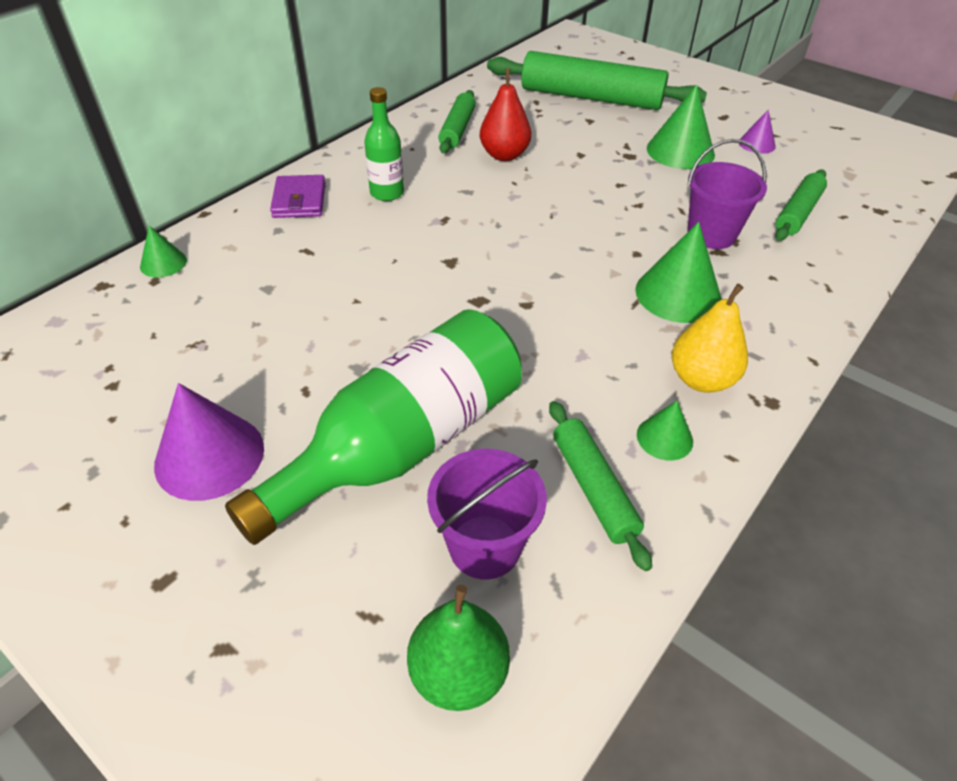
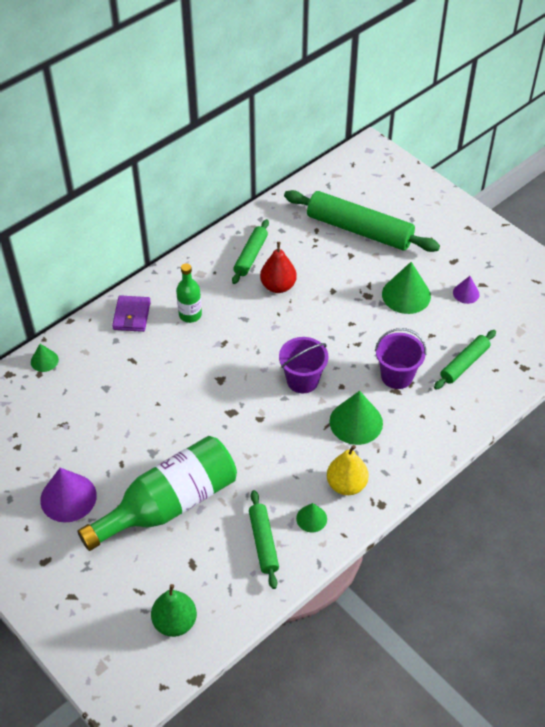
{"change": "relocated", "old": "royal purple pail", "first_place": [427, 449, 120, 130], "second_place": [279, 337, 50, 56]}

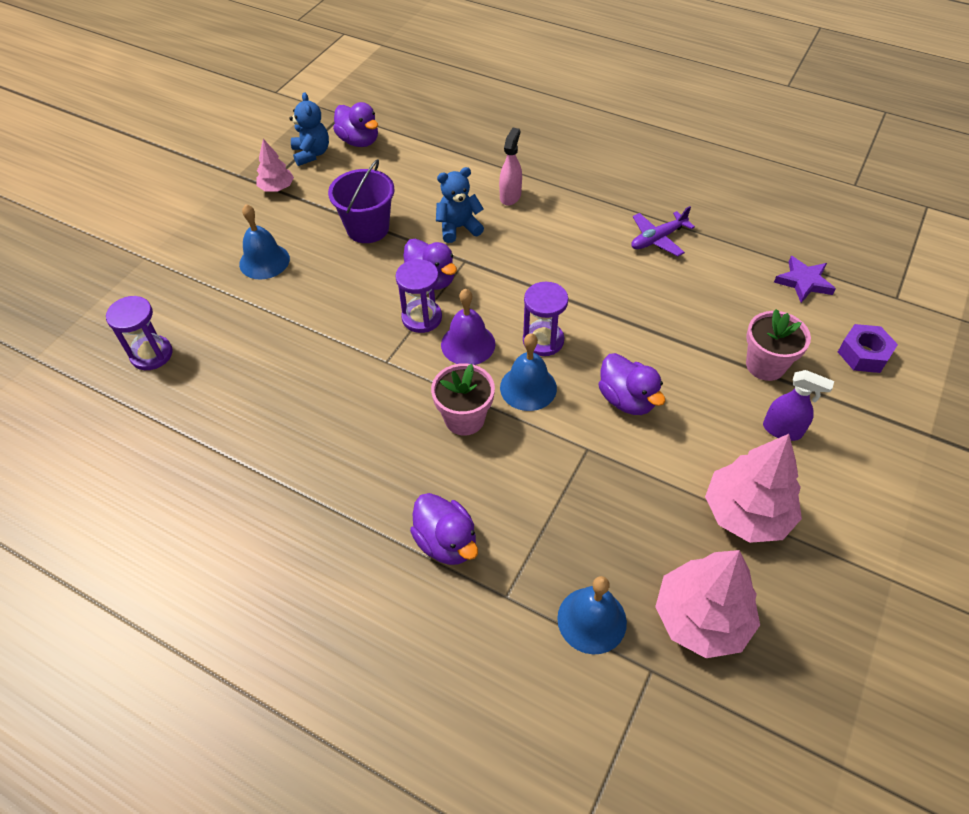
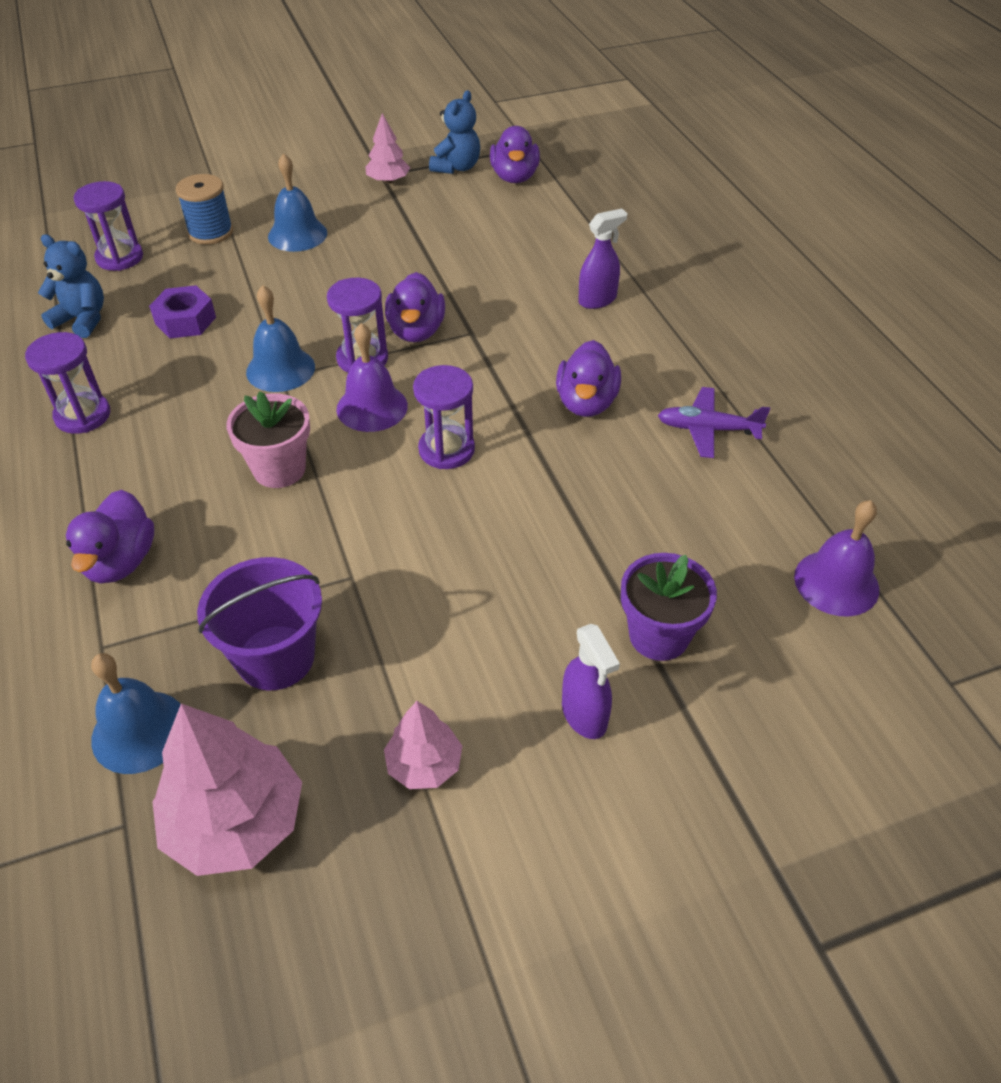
{"change": "colour", "old": "rosy spray bottle", "new": "royal purple spray bottle", "first_place": [499, 128, 23, 78], "second_place": [578, 208, 49, 101]}
{"change": "relocated", "old": "royal purple pail", "first_place": [328, 159, 67, 84], "second_place": [197, 557, 125, 133]}
{"change": "relocated", "old": "royal blue teddy", "first_place": [436, 167, 48, 76], "second_place": [38, 234, 66, 104]}
{"change": "exchanged", "old": "royal purple star", "new": "royal purple bell", "first_place": [774, 256, 62, 47], "second_place": [794, 500, 85, 117]}
{"change": "colour", "old": "rosy potted plant", "new": "royal purple potted plant", "first_place": [746, 309, 65, 72], "second_place": [621, 553, 96, 108]}
{"change": "relocated", "old": "royal purple nut", "first_place": [838, 324, 60, 49], "second_place": [149, 285, 67, 53]}
{"change": "relocated", "old": "royal blue bell", "first_place": [500, 333, 57, 78], "second_place": [246, 285, 69, 107]}
{"change": "relocated", "old": "royal purple toy duck", "first_place": [598, 353, 67, 62], "second_place": [556, 340, 65, 77]}
{"change": "size", "old": "rosy fir tree", "first_place": [705, 434, 97, 109], "second_place": [384, 701, 78, 88], "factor": 0.56}
{"change": "appeared", "new": "royal blue reel of thread", "second_place": [176, 174, 57, 71]}
{"change": "appeared", "new": "royal purple sandglass", "second_place": [25, 332, 85, 102]}

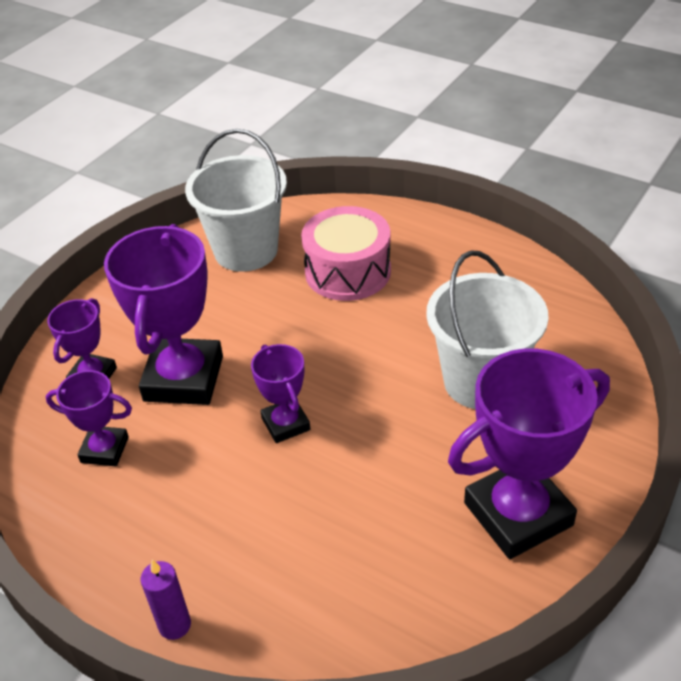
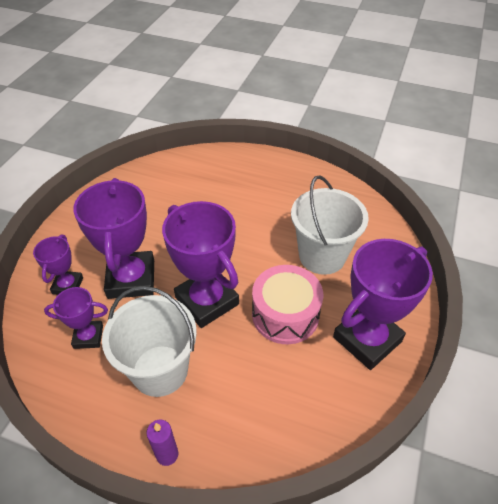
{"change": "relocated", "old": "pure white pail", "first_place": [185, 129, 102, 143], "second_place": [102, 286, 95, 111]}
{"change": "relocated", "old": "rosy toy drum", "first_place": [301, 206, 90, 95], "second_place": [252, 265, 72, 79]}
{"change": "size", "old": "royal purple trophy", "first_place": [251, 344, 59, 99], "second_place": [162, 201, 77, 127], "factor": 1.88}

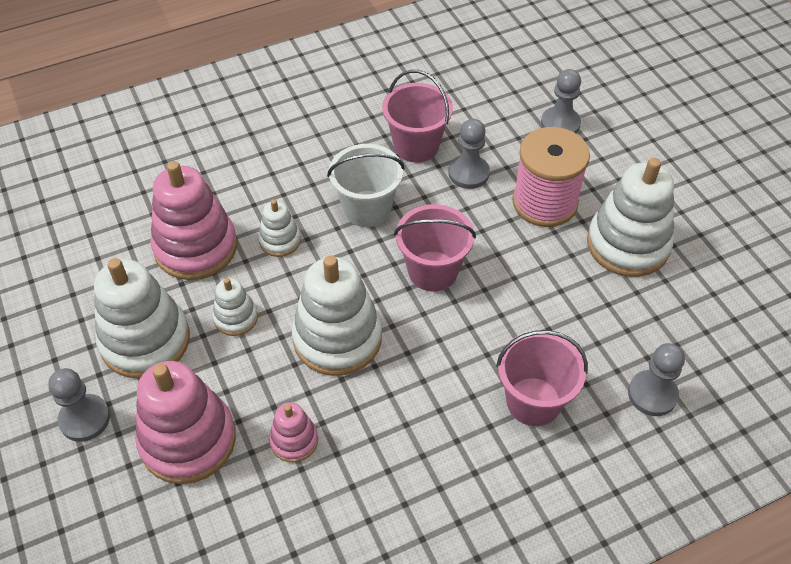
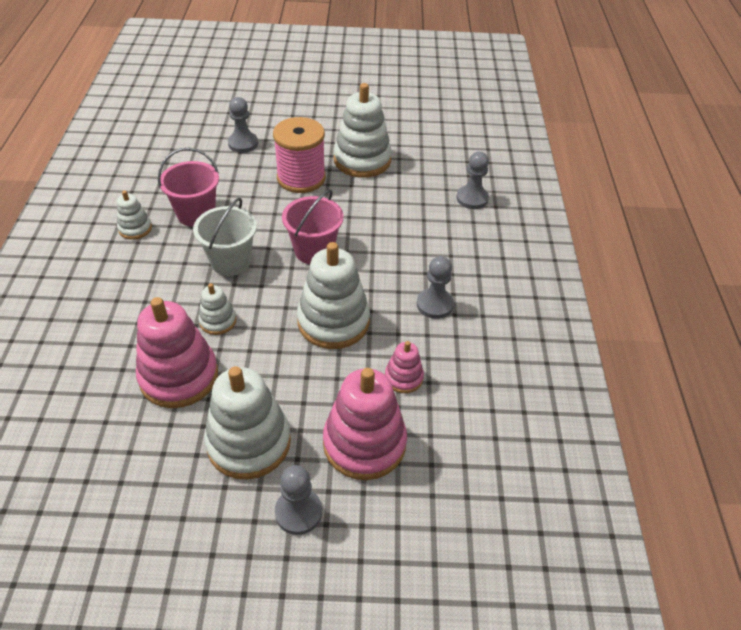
{"change": "relocated", "old": "gray game pawn", "first_place": [448, 119, 42, 70], "second_place": [417, 256, 37, 63]}
{"change": "relocated", "old": "pure white stacking toy", "first_place": [212, 278, 46, 58], "second_place": [117, 190, 35, 50]}
{"change": "missing", "old": "rosy pail", "first_place": [496, 330, 92, 96]}

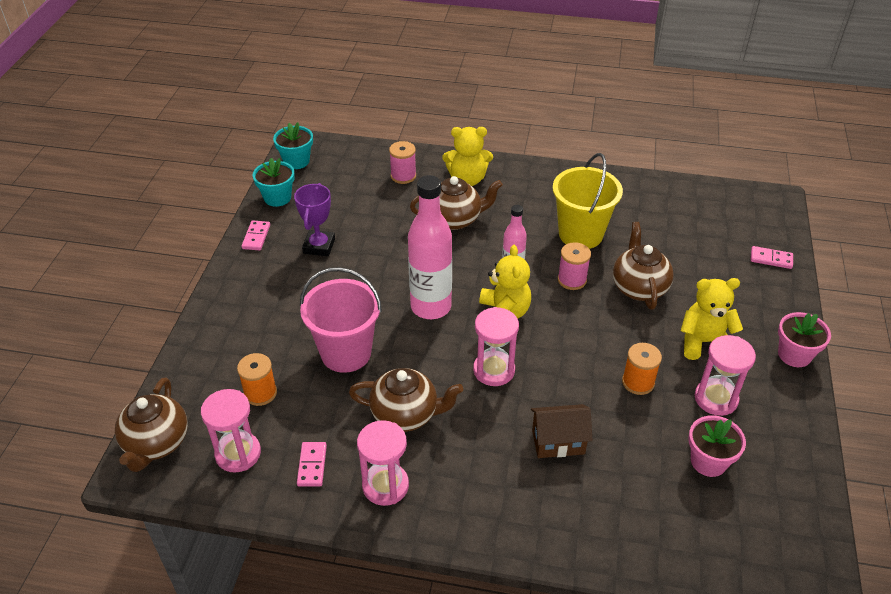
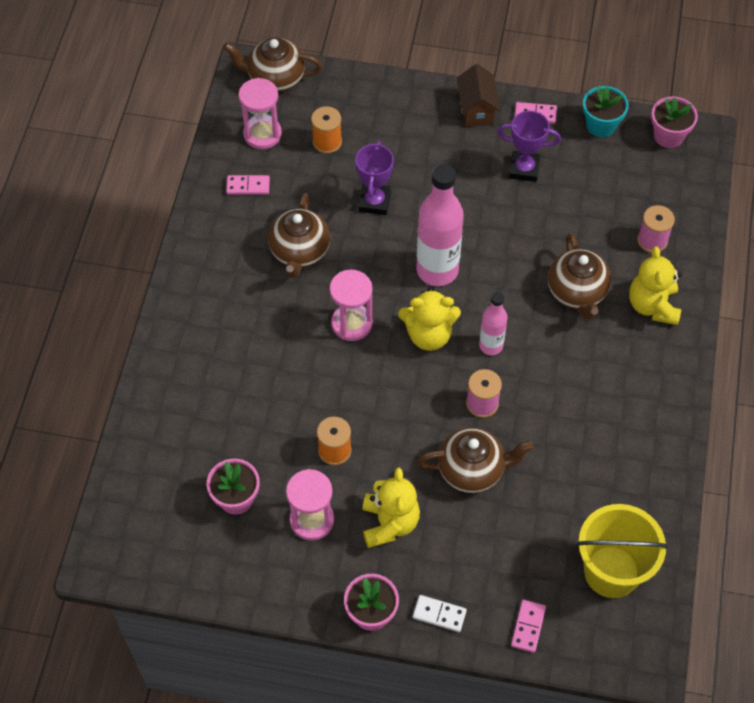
{"change": "colour", "old": "teal potted plant", "new": "rosy potted plant", "first_place": [273, 122, 40, 47], "second_place": [651, 97, 47, 51]}
{"change": "relocated", "old": "yellow pail", "first_place": [553, 153, 70, 96], "second_place": [577, 504, 91, 94]}
{"change": "exchanged", "old": "rosy pail", "new": "royal purple trophy", "first_place": [300, 267, 82, 106], "second_place": [355, 141, 39, 74]}
{"change": "relocated", "old": "dark brown house", "first_place": [531, 404, 61, 54], "second_place": [457, 64, 43, 63]}
{"change": "missing", "old": "rosy sandglass", "first_place": [357, 420, 52, 86]}
{"change": "appeared", "new": "pure white domino tile", "second_place": [413, 595, 54, 37]}

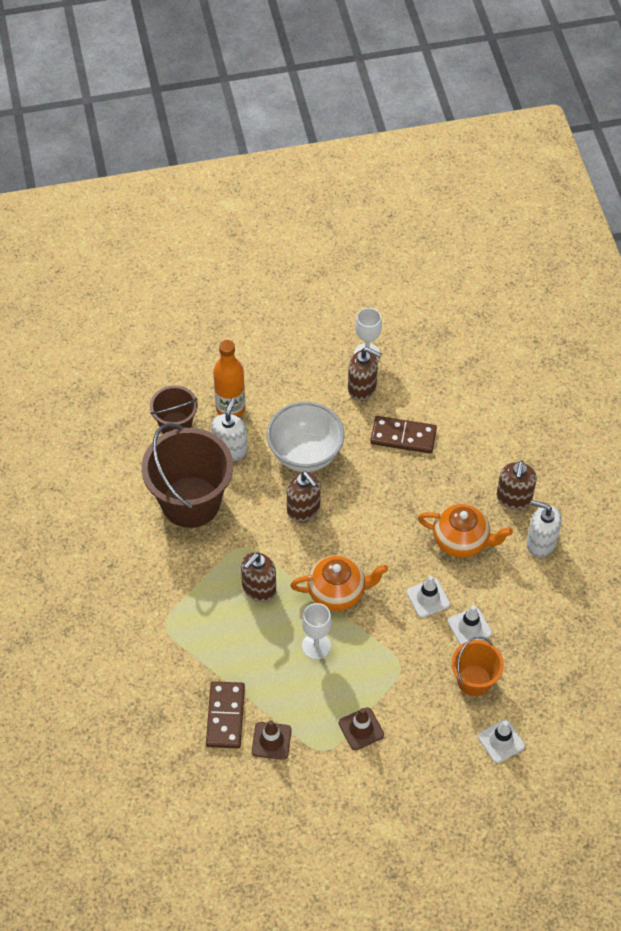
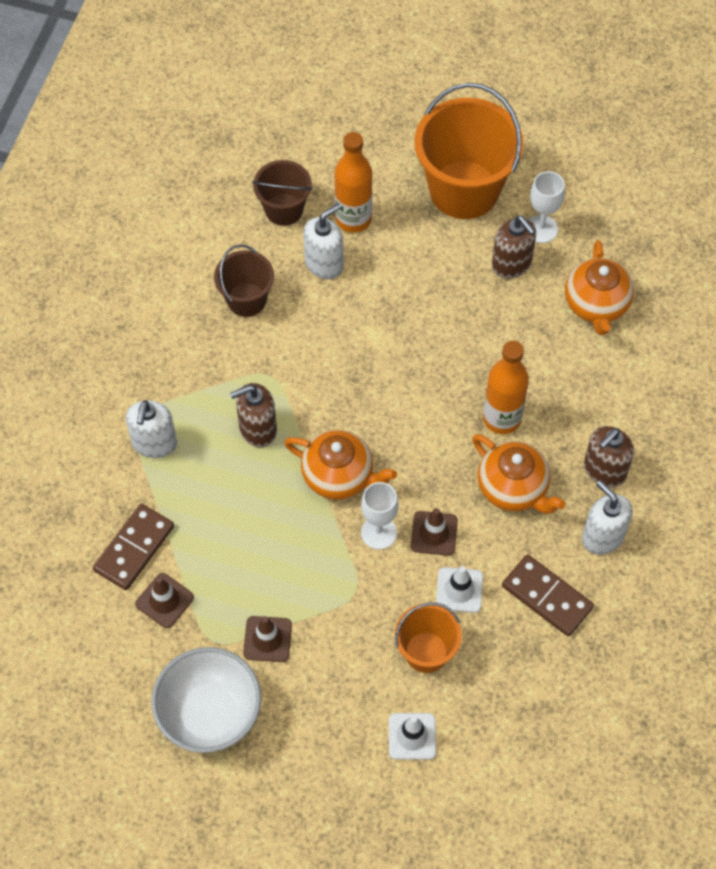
{"change": "relocated", "old": "pure white bowl", "first_place": [267, 402, 77, 70], "second_place": [152, 647, 109, 106]}
{"change": "relocated", "old": "dark brown domino tile", "first_place": [370, 416, 67, 38], "second_place": [502, 555, 92, 81]}
{"change": "size", "old": "dark brown pail", "first_place": [141, 423, 92, 105], "second_place": [214, 244, 60, 73], "factor": 0.54}
{"change": "missing", "old": "dark brown soap dispenser", "first_place": [287, 471, 34, 51]}
{"change": "colour", "old": "pure white safety cone", "new": "dark brown safety cone", "first_place": [407, 576, 43, 42], "second_place": [411, 508, 47, 48]}
{"change": "relocated", "old": "pure white goblet", "first_place": [302, 603, 30, 56], "second_place": [361, 482, 38, 68]}
{"change": "appeared", "new": "bright orange pail", "second_place": [415, 83, 109, 136]}
{"change": "appeared", "new": "bright orange tea pot", "second_place": [565, 240, 69, 95]}
{"change": "appeared", "new": "bright orange bottle", "second_place": [483, 341, 46, 93]}
{"change": "appeared", "new": "pure white soap dispenser", "second_place": [126, 400, 51, 58]}

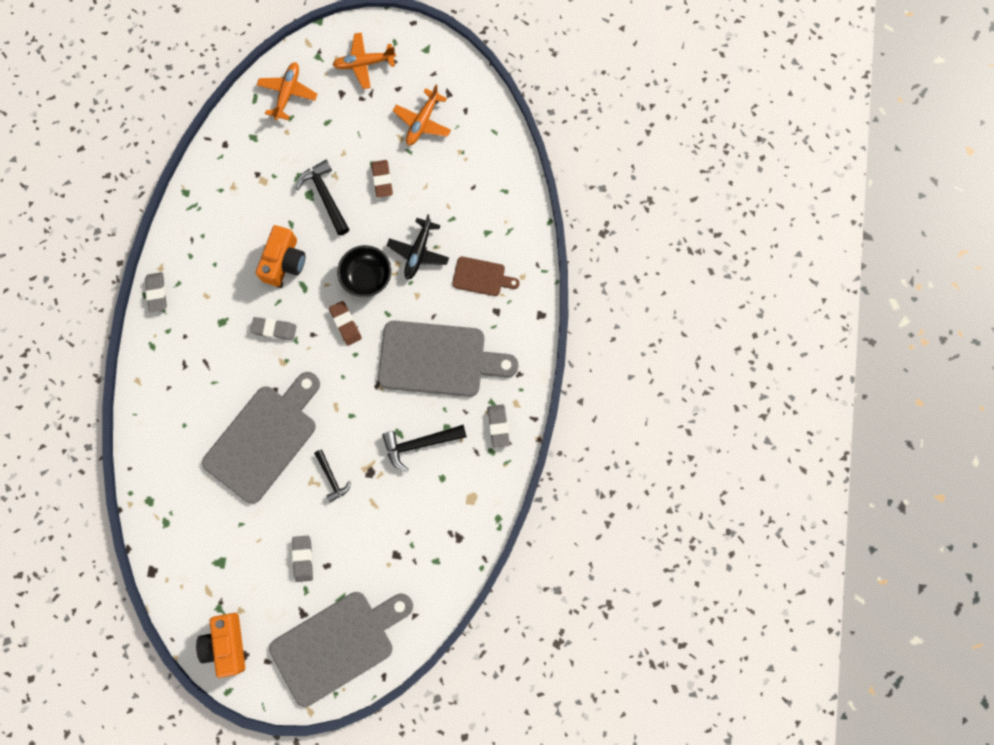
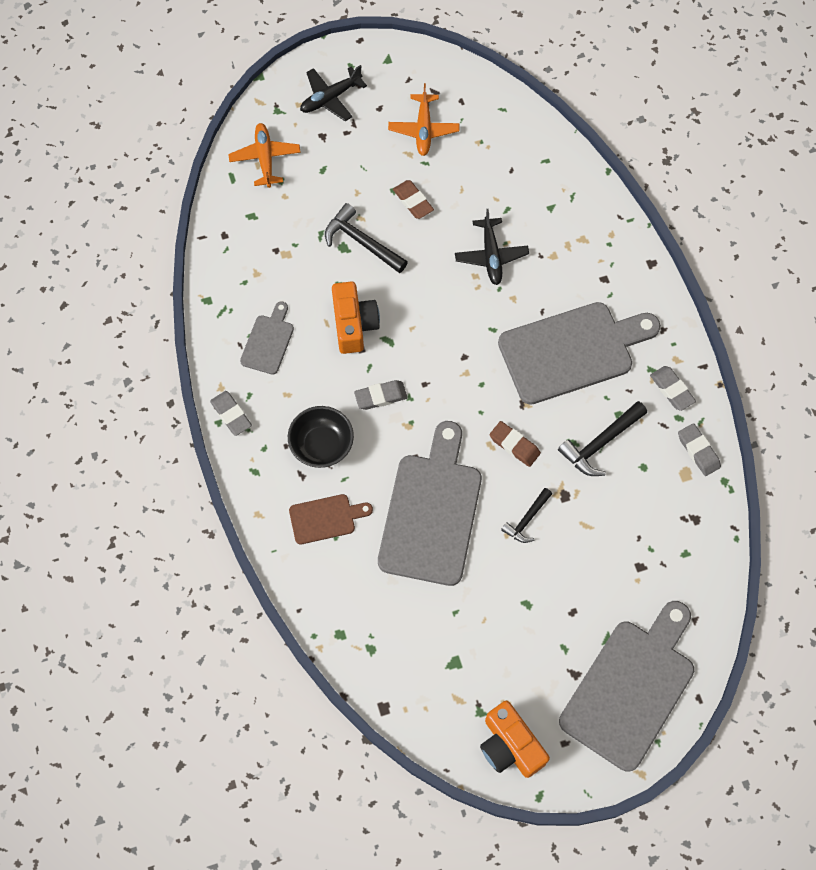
{"change": "colour", "old": "bright orange toy plane", "new": "black toy plane", "first_place": [333, 32, 63, 57], "second_place": [300, 65, 67, 56]}
{"change": "relocated", "old": "black bowl", "first_place": [337, 245, 54, 52], "second_place": [288, 406, 66, 62]}
{"change": "relocated", "old": "dark brown chopping board", "first_place": [452, 257, 68, 39], "second_place": [289, 494, 84, 50]}
{"change": "relocated", "old": "dark brown gum eraser", "first_place": [329, 301, 33, 44], "second_place": [489, 421, 52, 46]}
{"change": "spun", "old": "black carpenter's hammer", "first_place": [314, 449, 37, 54], "second_place": [501, 488, 51, 55], "degrees": 90}
{"change": "relocated", "old": "gray gum eraser", "first_place": [292, 536, 21, 46], "second_place": [678, 423, 43, 53]}
{"change": "appeared", "new": "gray chopping board", "second_place": [240, 302, 54, 72]}

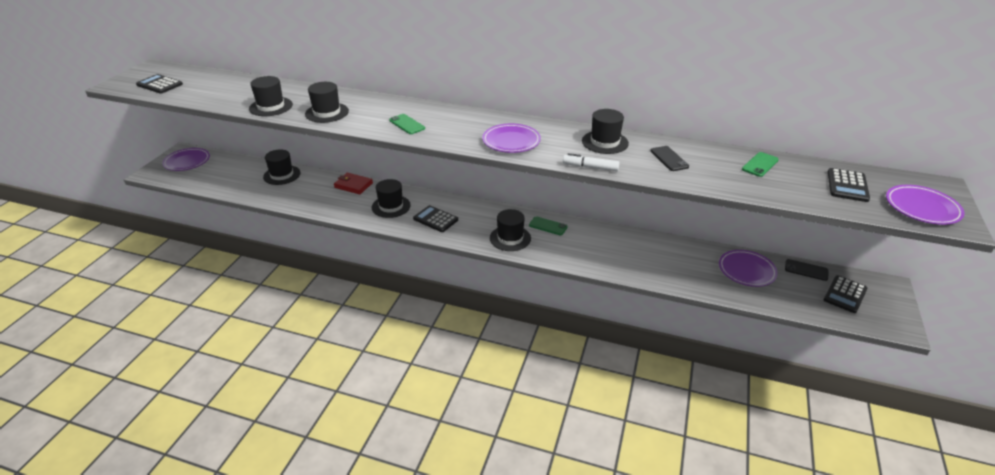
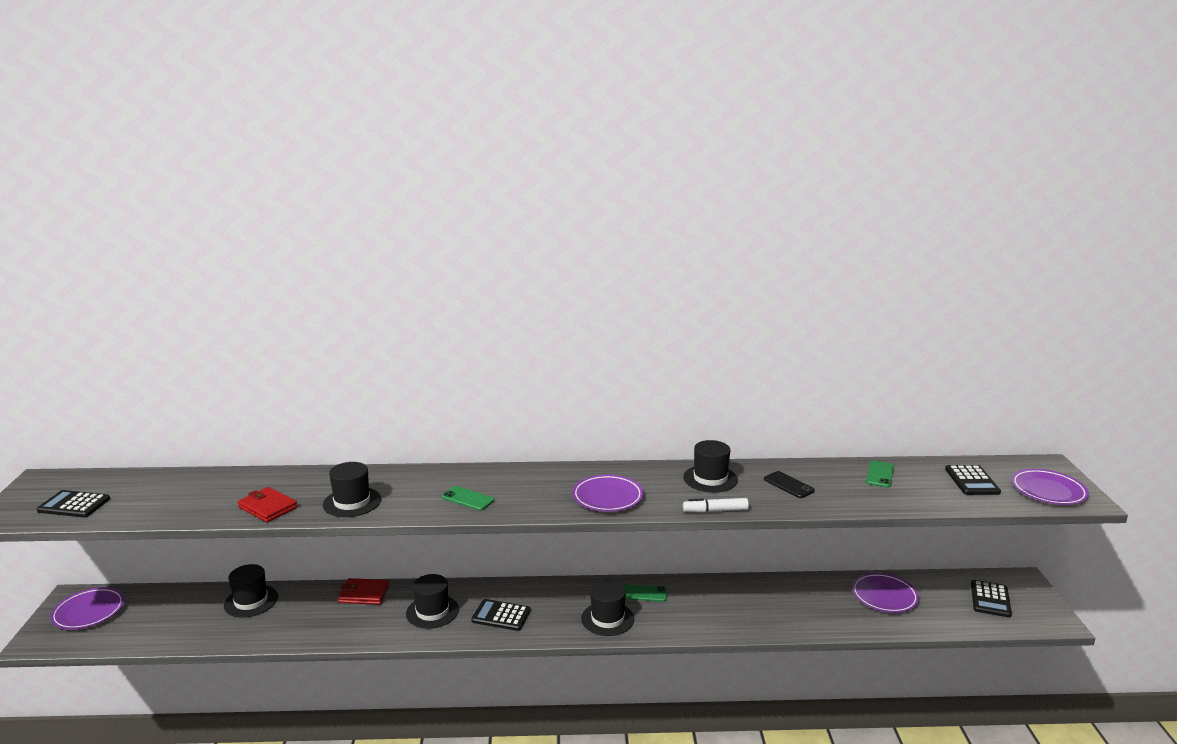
{"change": "exchanged", "old": "black top hat", "new": "crimson wallet", "first_place": [249, 76, 44, 40], "second_place": [238, 487, 60, 35]}
{"change": "missing", "old": "black phone", "first_place": [785, 259, 43, 22]}

